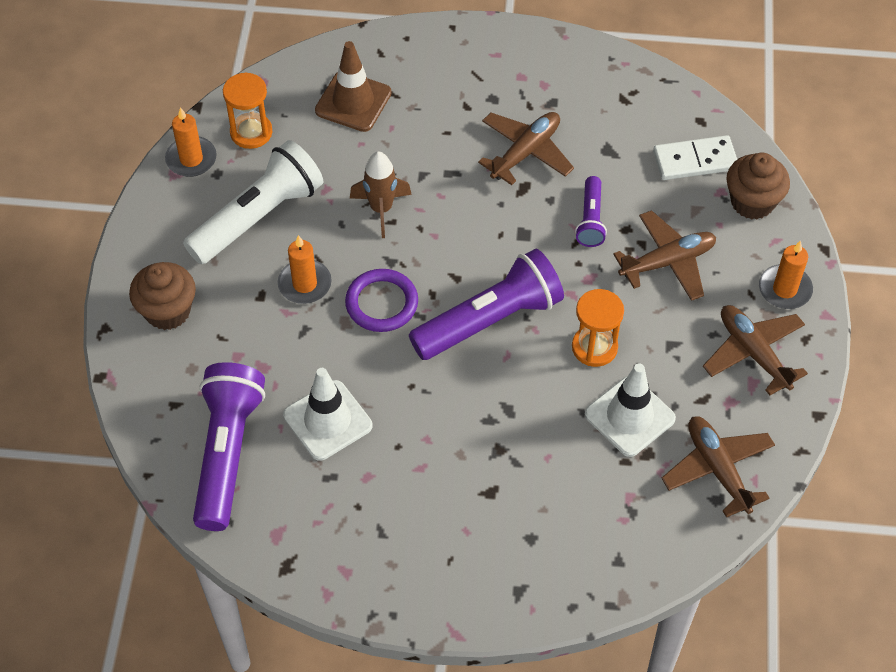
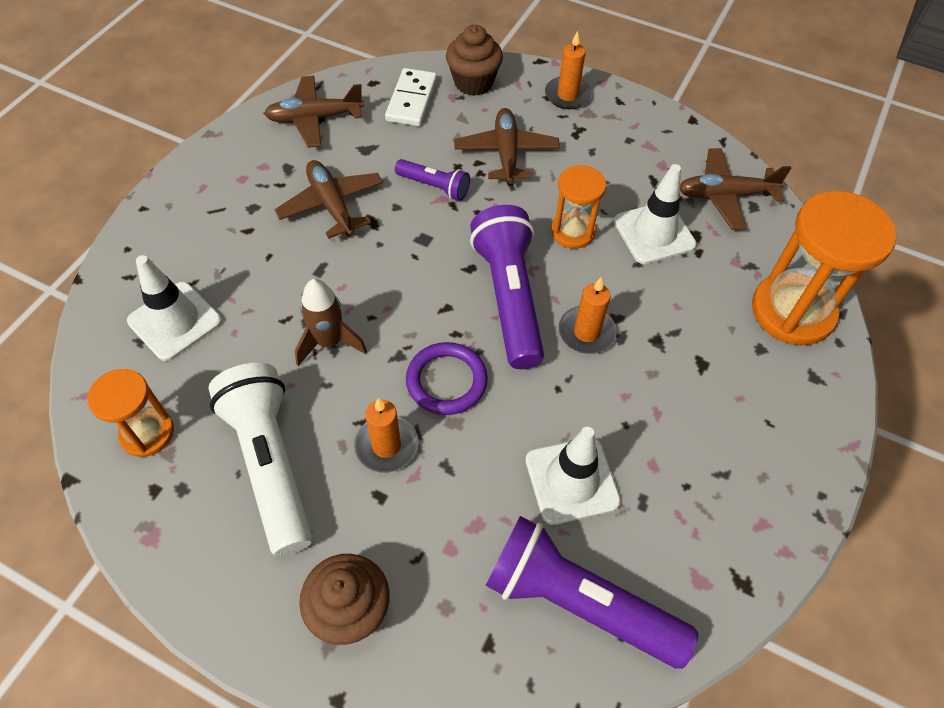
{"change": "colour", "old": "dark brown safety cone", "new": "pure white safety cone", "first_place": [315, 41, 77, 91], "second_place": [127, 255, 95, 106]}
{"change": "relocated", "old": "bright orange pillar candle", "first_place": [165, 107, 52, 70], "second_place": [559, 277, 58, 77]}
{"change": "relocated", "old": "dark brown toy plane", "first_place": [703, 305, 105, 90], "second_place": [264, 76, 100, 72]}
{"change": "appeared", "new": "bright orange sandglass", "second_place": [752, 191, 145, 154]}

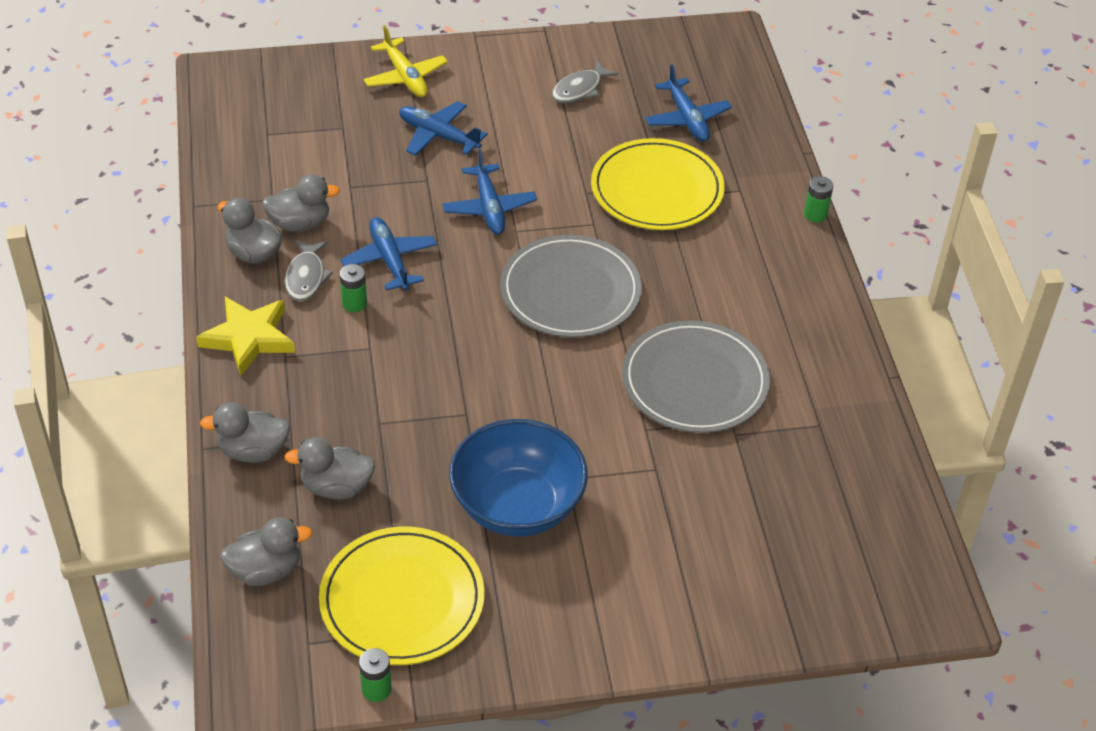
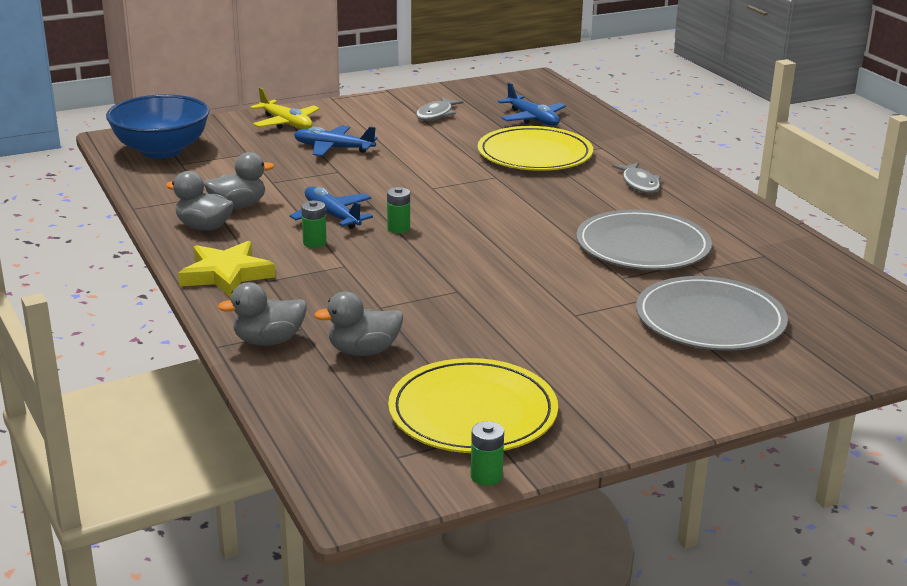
{"change": "missing", "old": "royal blue toy plane", "first_place": [442, 149, 95, 86]}
{"change": "relocated", "old": "leaf-green battery", "first_place": [804, 176, 29, 47], "second_place": [387, 187, 23, 46]}
{"change": "relocated", "old": "gray plate", "first_place": [500, 235, 142, 102], "second_place": [636, 276, 152, 74]}
{"change": "relocated", "old": "gray fish", "first_place": [285, 240, 48, 61], "second_place": [612, 162, 49, 31]}
{"change": "relocated", "old": "royal blue bowl", "first_place": [449, 419, 139, 118], "second_place": [106, 94, 104, 64]}
{"change": "missing", "old": "gray toy duck", "first_place": [220, 517, 92, 69]}

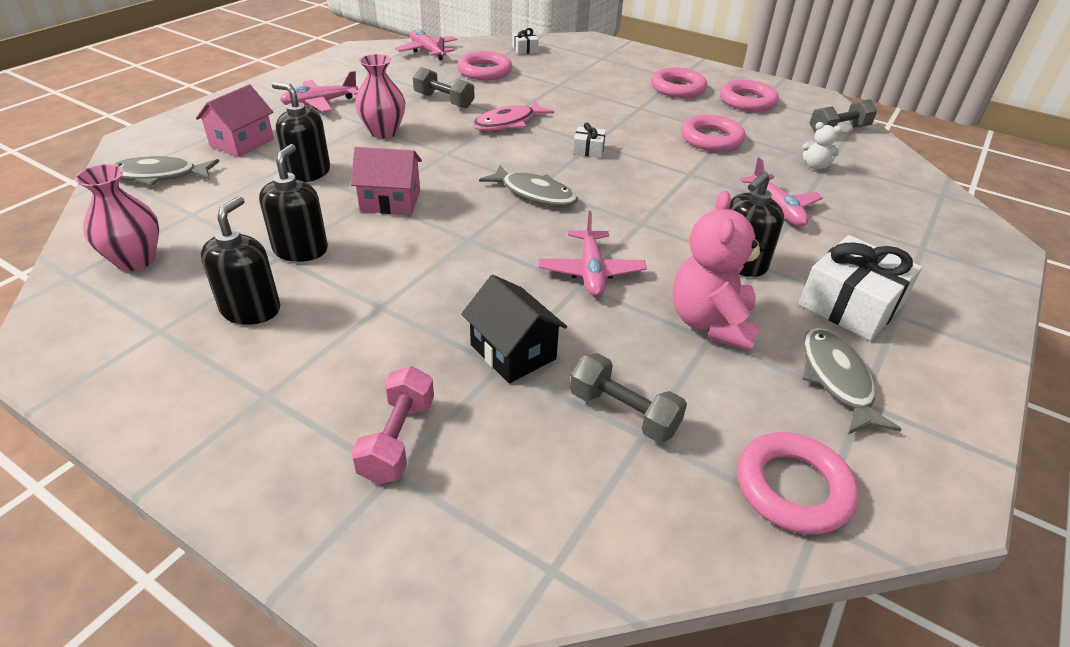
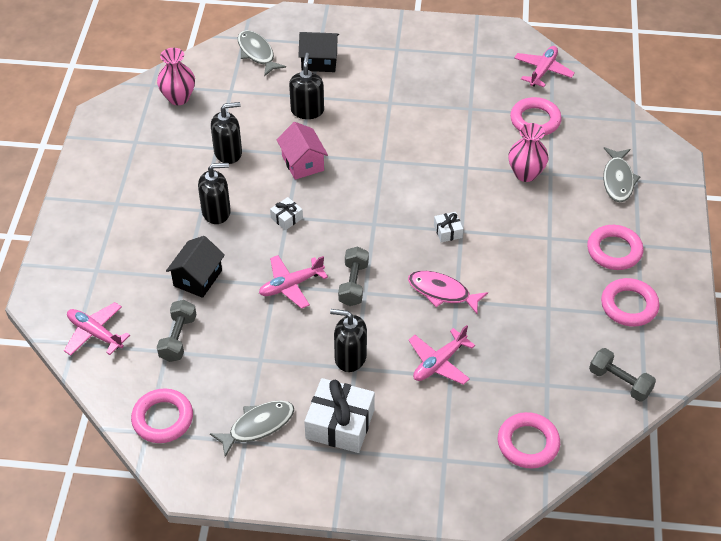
{"change": "relocated", "old": "pure white present", "first_place": [512, 28, 27, 26], "second_place": [270, 197, 33, 33]}
{"change": "relocated", "old": "rosy tall vase", "first_place": [355, 54, 50, 84], "second_place": [508, 123, 41, 59]}
{"change": "relocated", "old": "gray dumbbell", "first_place": [413, 67, 61, 42], "second_place": [338, 246, 31, 60]}
{"change": "relocated", "old": "rosy toy plane", "first_place": [280, 71, 78, 41], "second_place": [64, 302, 66, 54]}
{"change": "colour", "old": "rosy house", "new": "black house", "first_place": [196, 84, 78, 73], "second_place": [298, 32, 41, 40]}
{"change": "relocated", "old": "rosy fish", "first_place": [473, 101, 81, 30], "second_place": [408, 271, 80, 43]}
{"change": "relocated", "old": "rosy hoop", "first_place": [681, 114, 64, 38], "second_place": [498, 412, 62, 57]}
{"change": "missing", "old": "pure white teddy", "first_place": [802, 122, 39, 47]}
{"change": "relocated", "old": "gray fish", "first_place": [479, 165, 99, 42], "second_place": [603, 147, 38, 55]}
{"change": "missing", "old": "rosy teddy", "first_place": [672, 191, 95, 160]}
{"change": "relocated", "old": "black soap dispenser", "first_place": [201, 196, 79, 129], "second_place": [198, 163, 33, 61]}
{"change": "missing", "old": "rosy dumbbell", "first_place": [351, 366, 83, 118]}

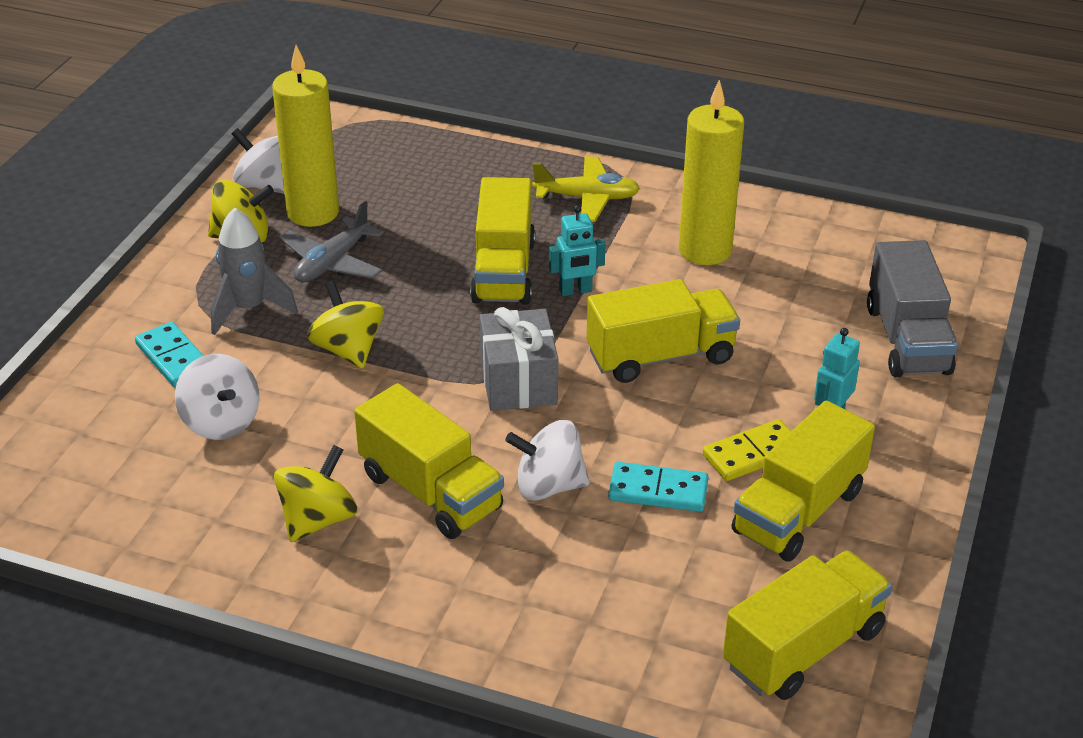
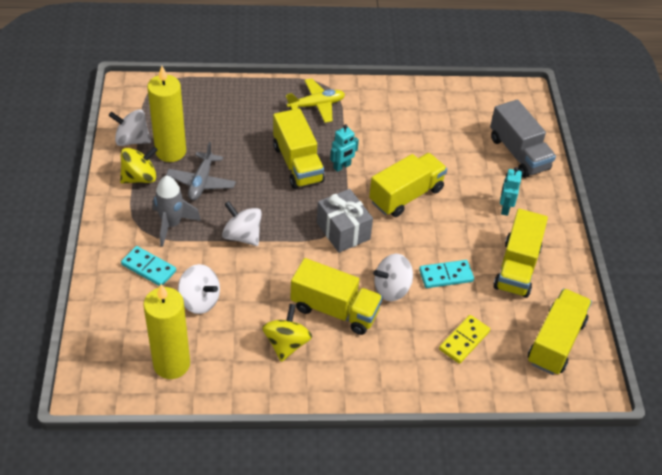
{"change": "relocated", "old": "yellow pillar candle", "first_place": [679, 80, 65, 185], "second_place": [143, 284, 47, 95]}
{"change": "colour", "old": "yellow whirligig", "new": "pure white whirligig", "first_place": [307, 280, 77, 89], "second_place": [222, 201, 40, 45]}
{"change": "relocated", "old": "yellow domino tile", "first_place": [703, 419, 88, 62], "second_place": [439, 315, 51, 49]}

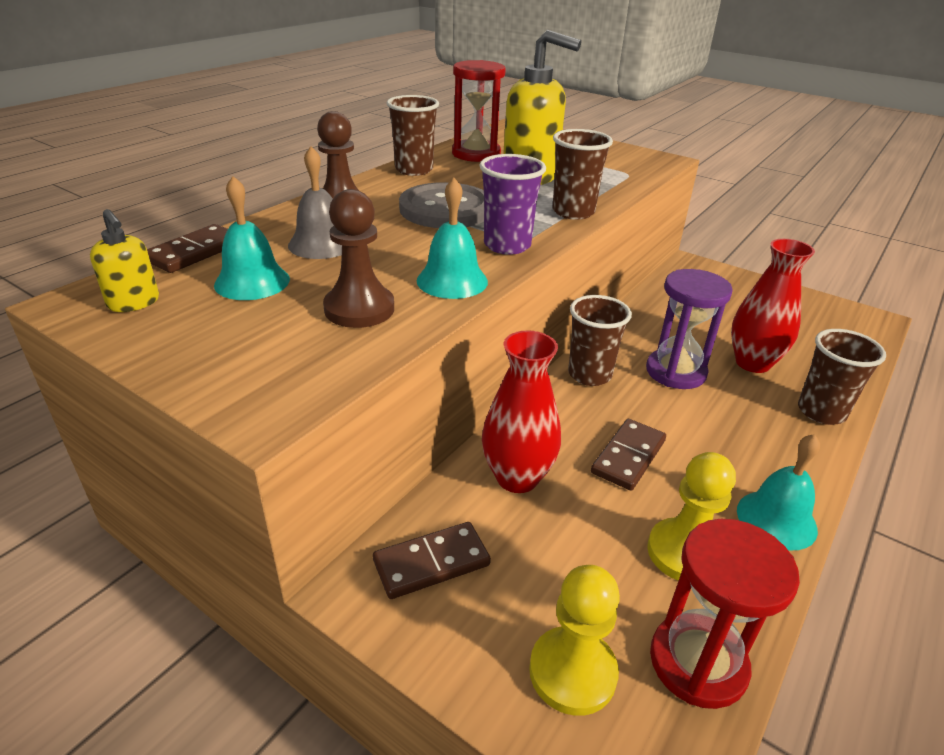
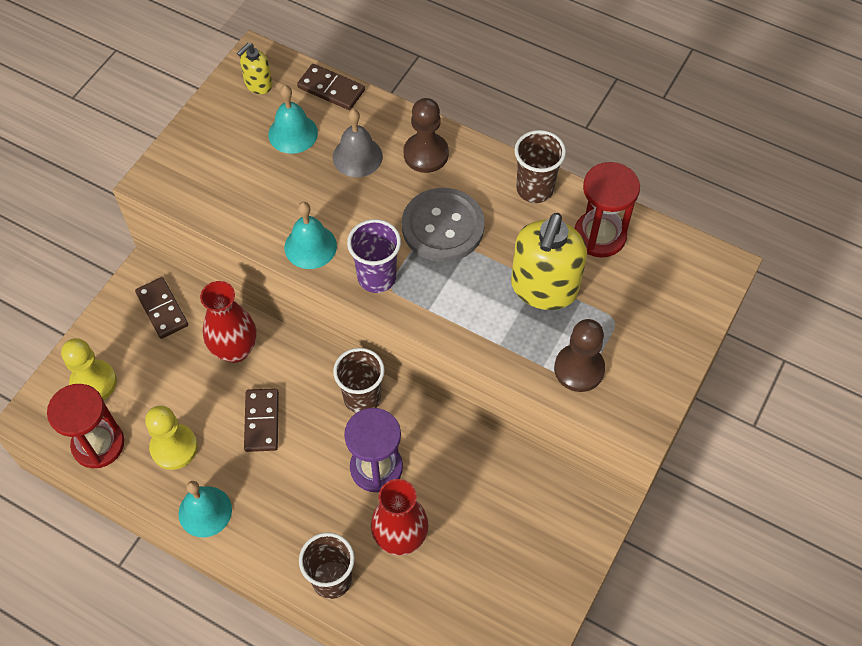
{"change": "missing", "old": "dark brown cup", "first_place": [552, 129, 61, 91]}
{"change": "relocated", "old": "dark brown game pawn", "first_place": [323, 189, 71, 139], "second_place": [554, 319, 51, 73]}
{"change": "spun", "old": "dark brown domino tile", "first_place": [591, 419, 75, 72], "second_place": [244, 388, 35, 64], "degrees": 60}

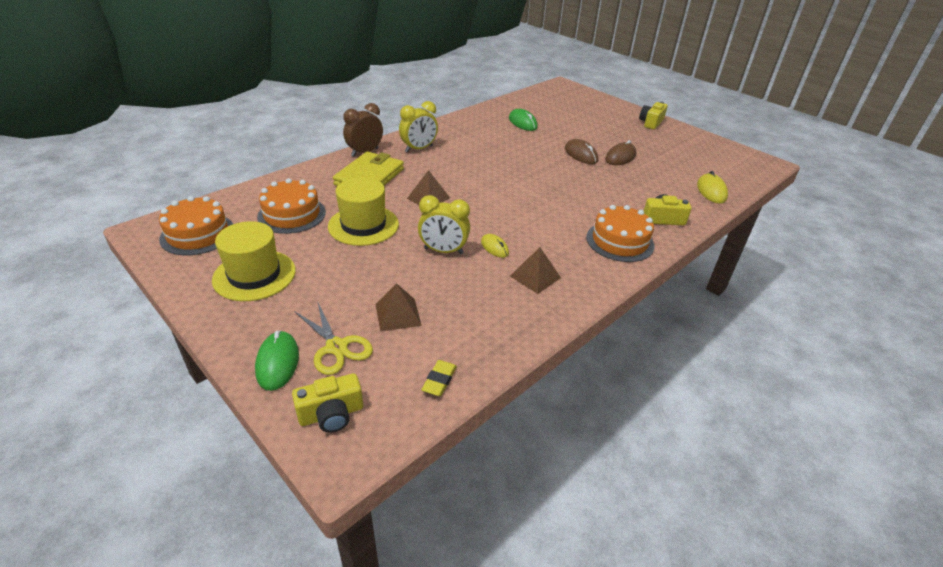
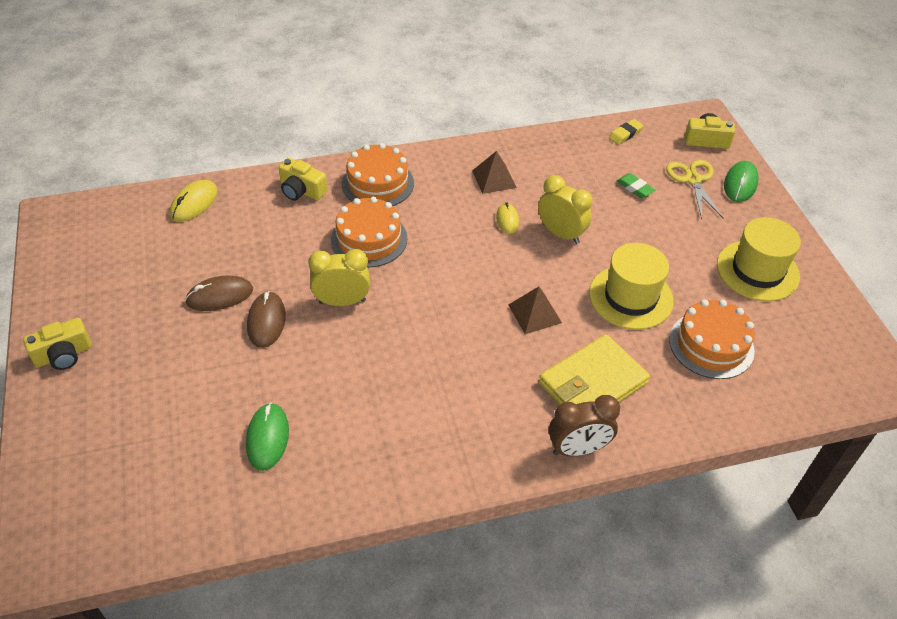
{"change": "relocated", "old": "yellow bedside clock", "first_place": [399, 101, 39, 51], "second_place": [308, 249, 62, 57]}
{"change": "relocated", "old": "bright orange layer cake", "first_place": [159, 196, 74, 59], "second_place": [331, 197, 76, 71]}
{"change": "exchanged", "old": "dark brown pyramid", "new": "leaf-green gum eraser", "first_place": [376, 283, 46, 49], "second_place": [616, 173, 39, 25]}

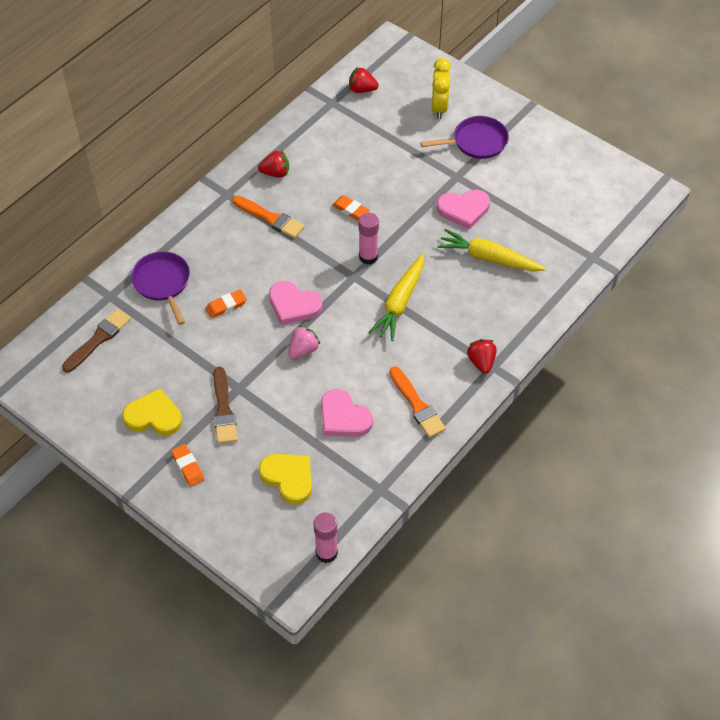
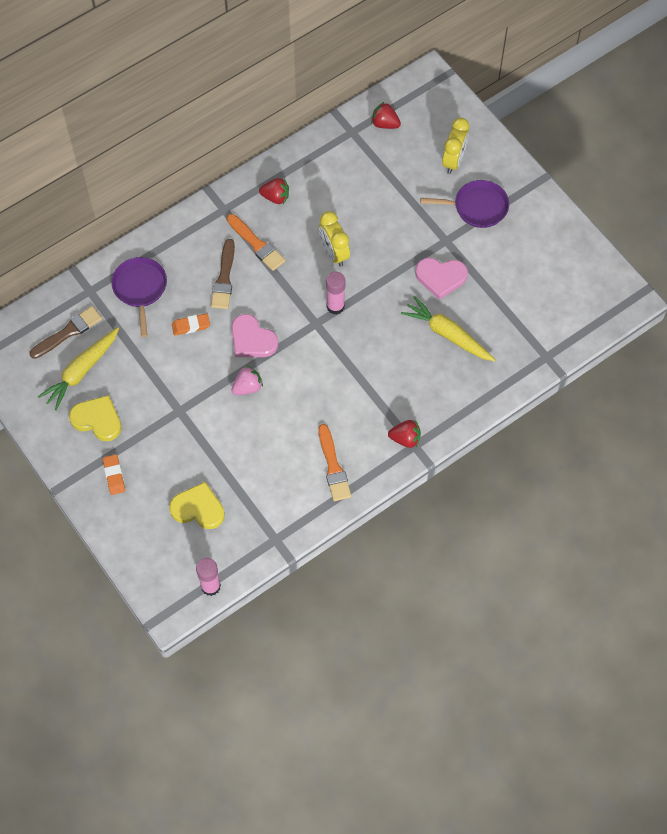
{"change": "exchanged", "old": "bright orange gum eraser", "new": "yellow bedside clock", "first_place": [332, 195, 38, 25], "second_place": [319, 211, 31, 56]}
{"change": "relocated", "old": "yellow root vegetable", "first_place": [369, 253, 55, 88], "second_place": [38, 327, 81, 84]}
{"change": "spun", "old": "crimson strawberry", "first_place": [467, 339, 30, 35], "second_place": [388, 420, 33, 28], "degrees": 90}
{"change": "relocated", "old": "dark brown paintbrush", "first_place": [214, 367, 24, 77], "second_place": [211, 239, 24, 70]}
{"change": "missing", "old": "rosy heart", "first_place": [321, 389, 52, 48]}
{"change": "spun", "old": "yellow heart", "first_place": [259, 454, 53, 51], "second_place": [169, 482, 56, 47], "degrees": -45}

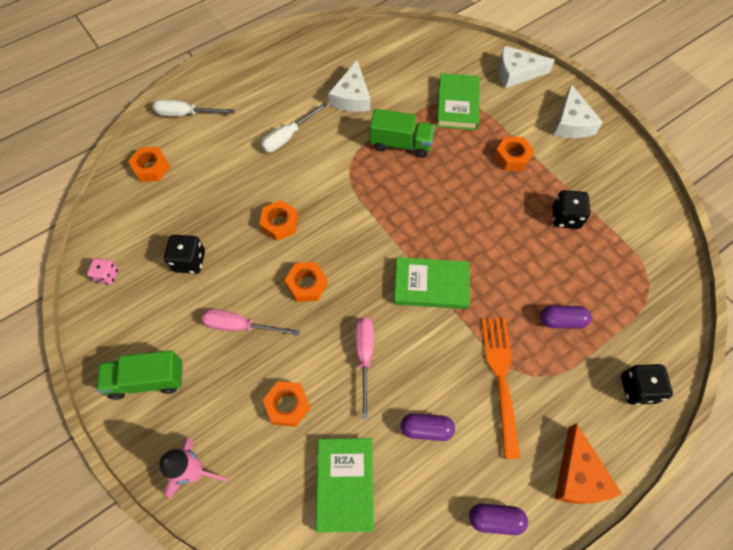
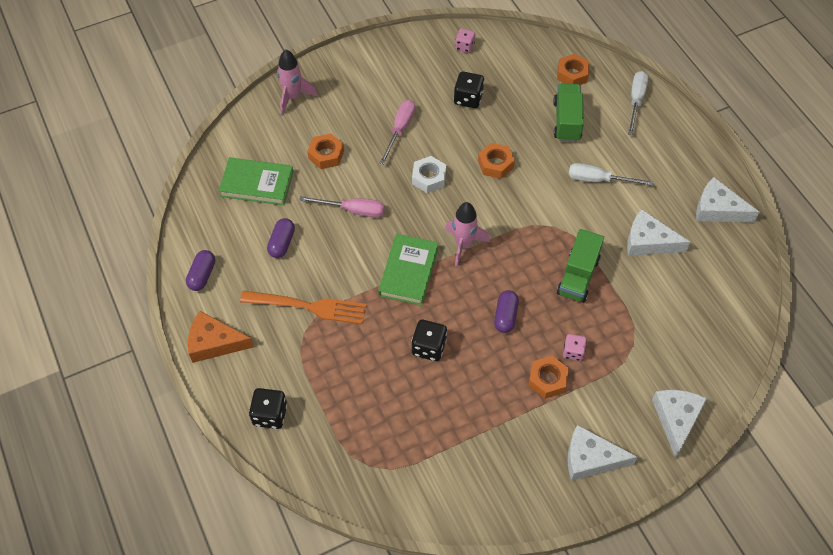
{"change": "missing", "old": "leaf-green book", "first_place": [437, 73, 43, 57]}
{"change": "spun", "old": "pure white flat screwdriver", "first_place": [261, 102, 67, 50], "second_place": [569, 163, 85, 23], "degrees": -45}
{"change": "relocated", "old": "black dice", "first_place": [553, 190, 37, 39], "second_place": [411, 320, 36, 41]}
{"change": "colour", "old": "bright orange nut", "new": "pure white nut", "first_place": [285, 262, 43, 40], "second_place": [412, 156, 34, 37]}
{"change": "relocated", "old": "royal purple pill shape", "first_place": [540, 306, 52, 23], "second_place": [494, 290, 25, 43]}
{"change": "relocated", "old": "leaf-green toy truck", "first_place": [96, 350, 87, 50], "second_place": [553, 83, 31, 59]}
{"change": "appeared", "new": "pure white cheese wedge", "second_place": [696, 177, 64, 46]}
{"change": "appeared", "new": "rosy rocket", "second_place": [445, 202, 45, 65]}
{"change": "appeared", "new": "rosy dice", "second_place": [563, 334, 24, 27]}

